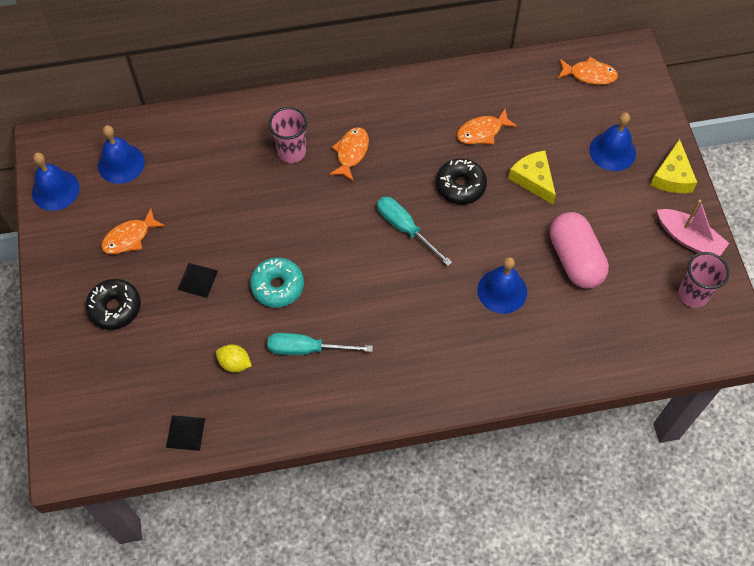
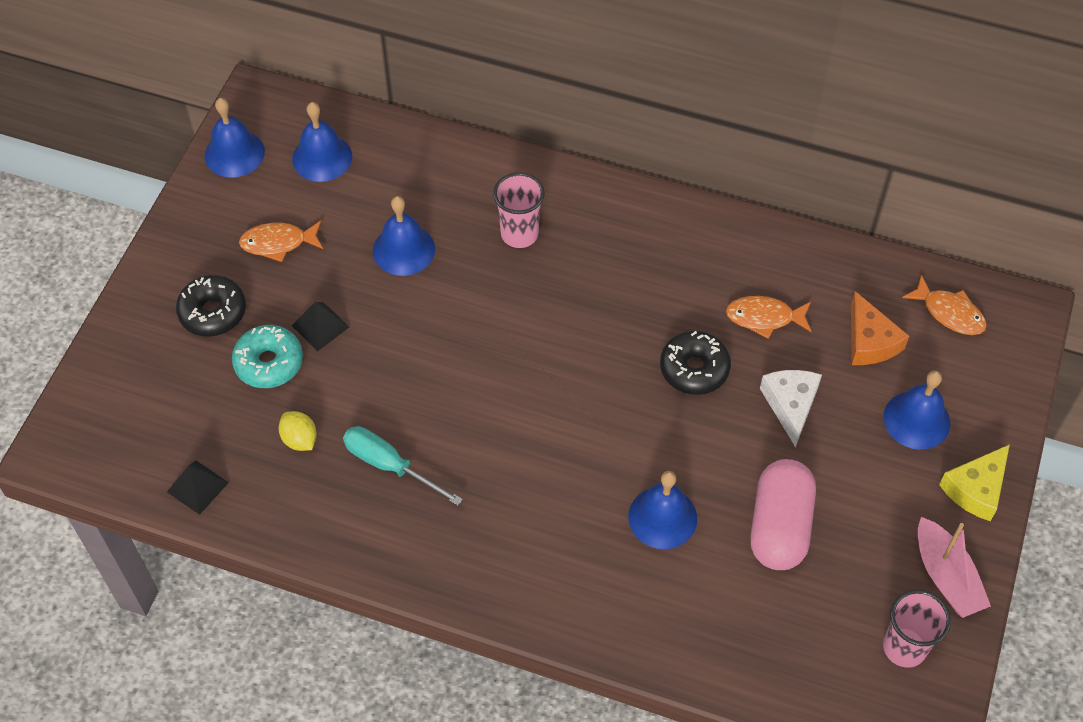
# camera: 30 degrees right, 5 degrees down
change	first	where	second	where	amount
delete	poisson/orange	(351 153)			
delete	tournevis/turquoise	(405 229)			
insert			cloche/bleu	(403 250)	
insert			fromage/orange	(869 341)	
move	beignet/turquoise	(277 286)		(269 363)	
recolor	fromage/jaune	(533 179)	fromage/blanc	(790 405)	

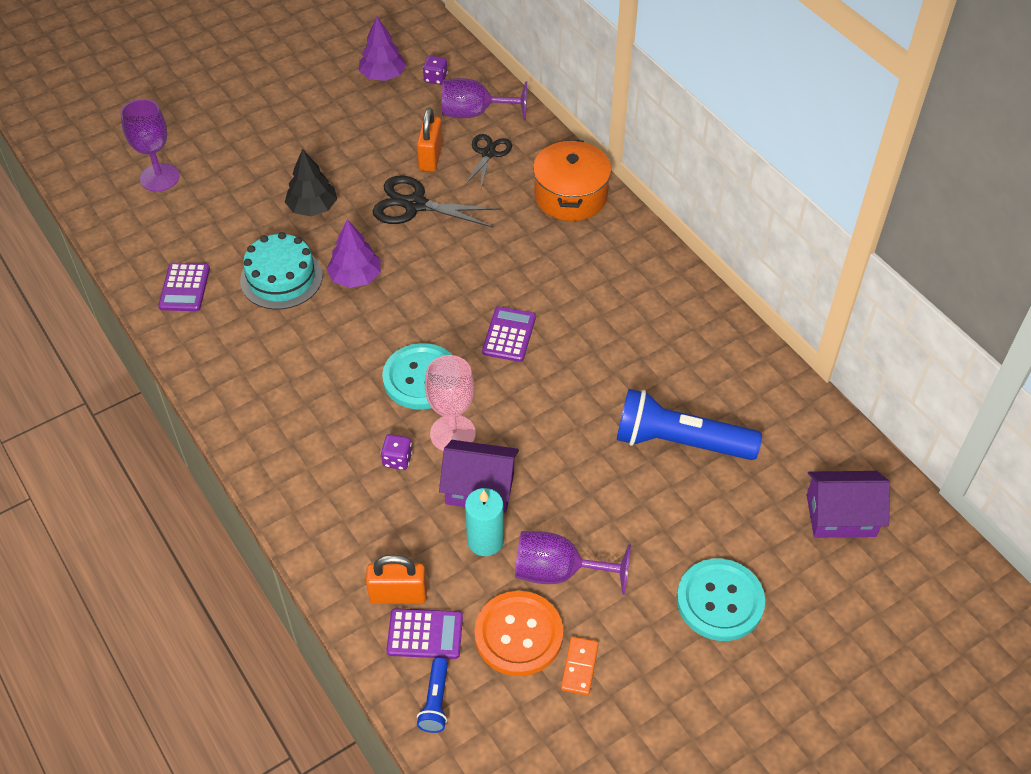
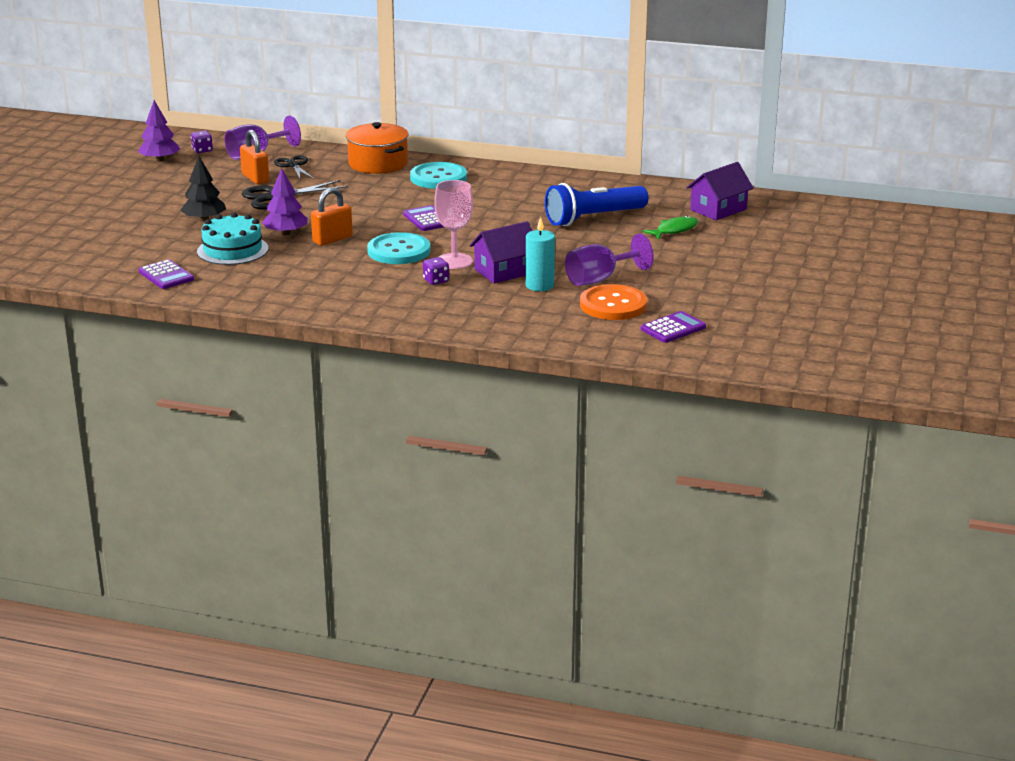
# camera: 40 degrees left, 25 degrees down
change	first	where	second	where	amount
delete	verre à pied/violet	(159 177)			
delete	lampe de poche/bleu	(435 701)			
delete	domino/orange	(579 667)			
insert			poisson/vert	(674 230)	
move	cadenas/orange	(398 595)		(332 239)	
move	calculatrice/violet	(425 634)		(673 328)	
move	bouton/turquoise	(720 601)		(438 178)	

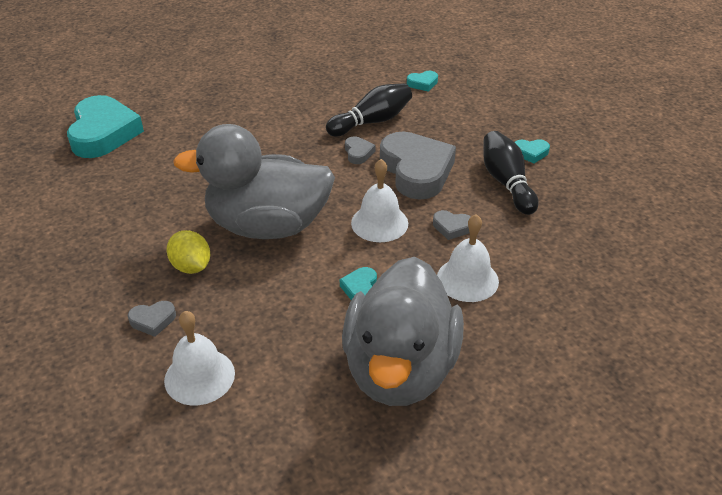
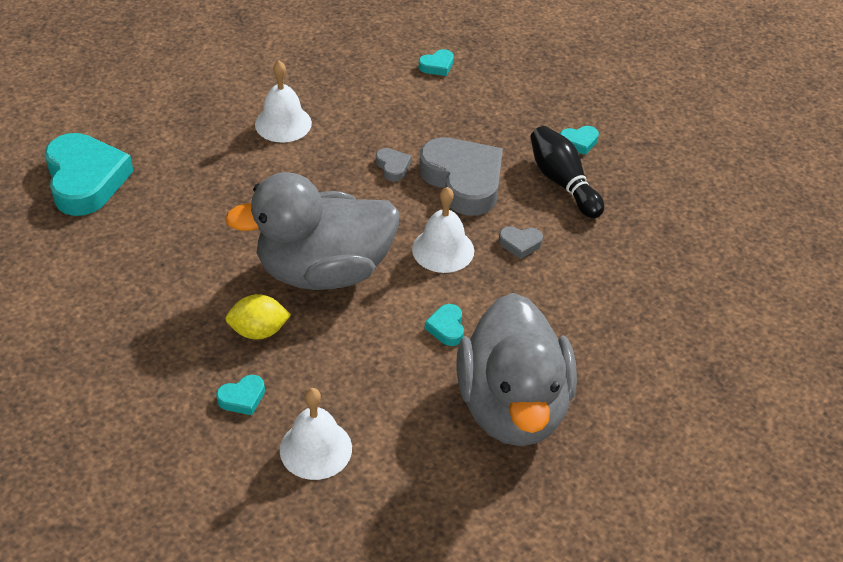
# camera: 15 degrees left, 5 degrees up
change	first	where	second	where	amount
delete	quille/noir	(372 122)			
move	cloche/blanc	(467 279)		(283 123)	
recolor	cœur/gris	(153 320)	cœur/turquoise	(242 398)	
rotate	citron/jaune	(191 266)		(259 331)	45 degrees counterclockwise

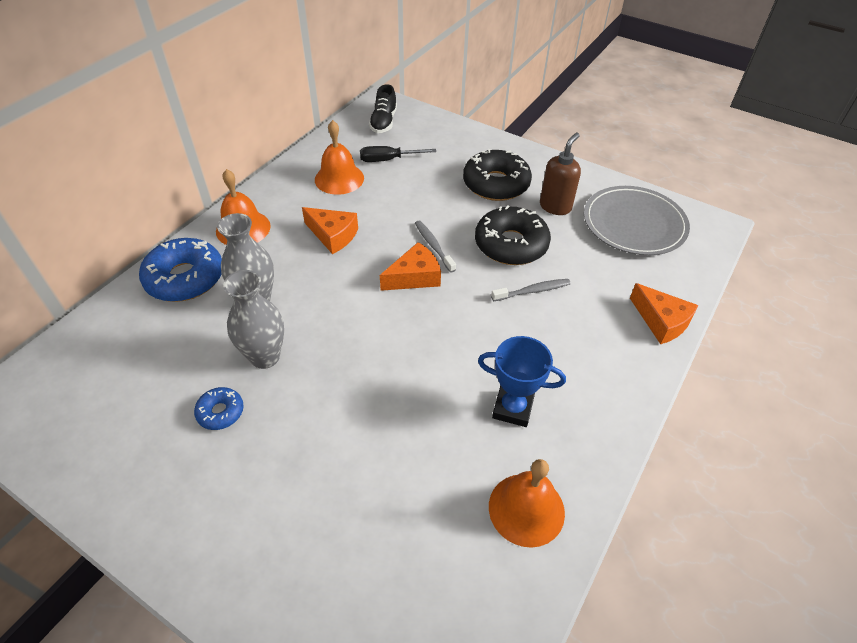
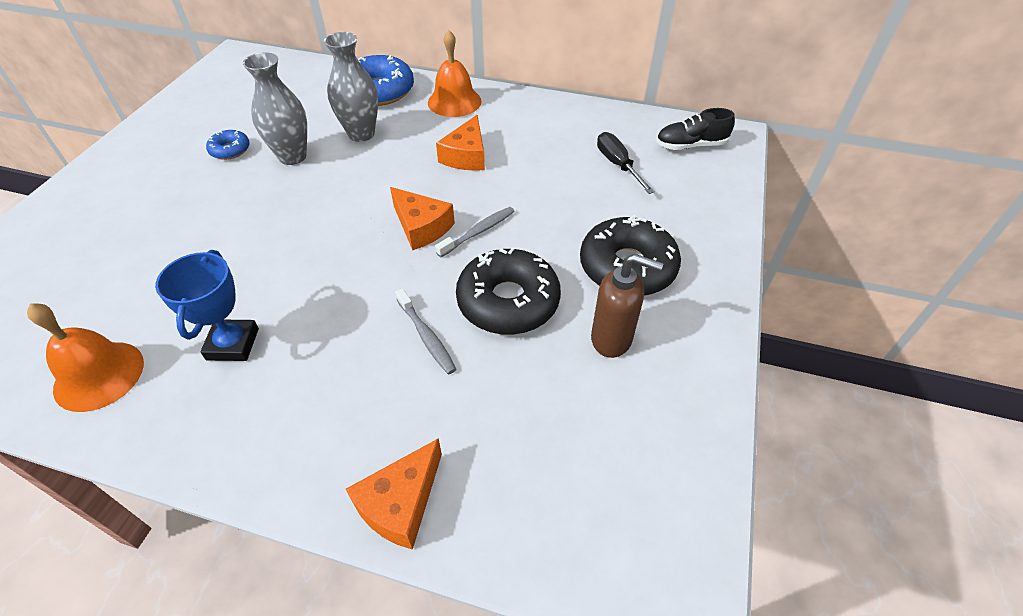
# camera: 75 degrees right, 0 degrees up
change	first	where	second	where	amount
delete	cloche/orange	(339 178)			
delete	assiette/gris	(634 224)			

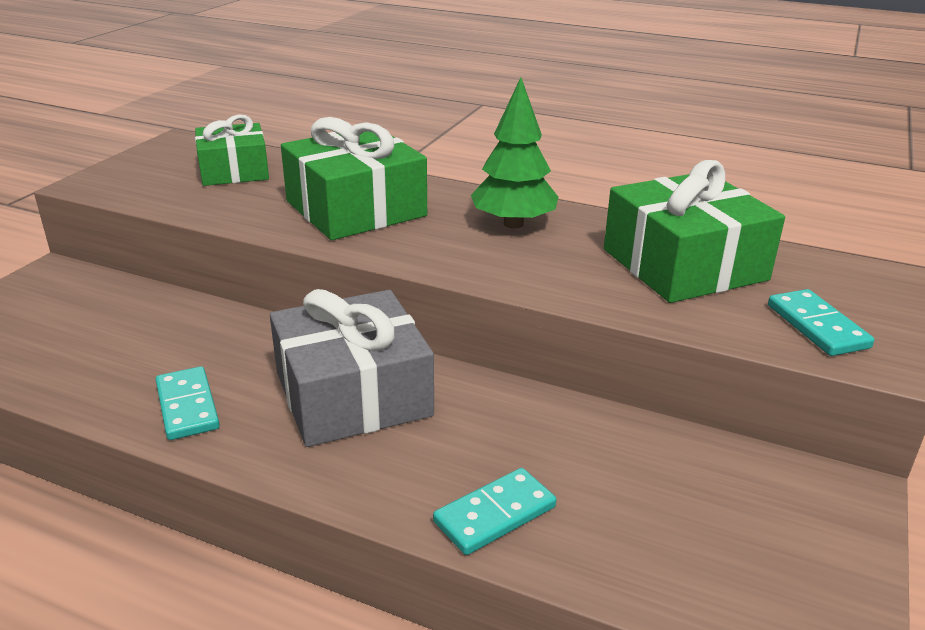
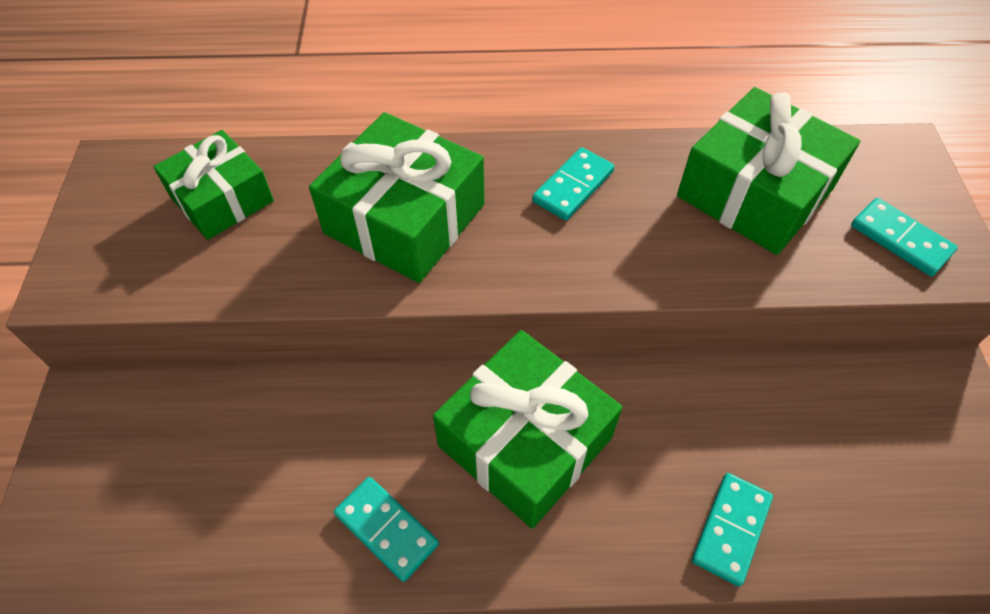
# camera: 25 degrees left, 25 degrees up
change	first	where	second	where	amount
replace	arbre/vert	(513 224)	domino/turquoise	(573 186)	
recolor	cadeau/gris	(353 394)	cadeau/vert	(525 441)	

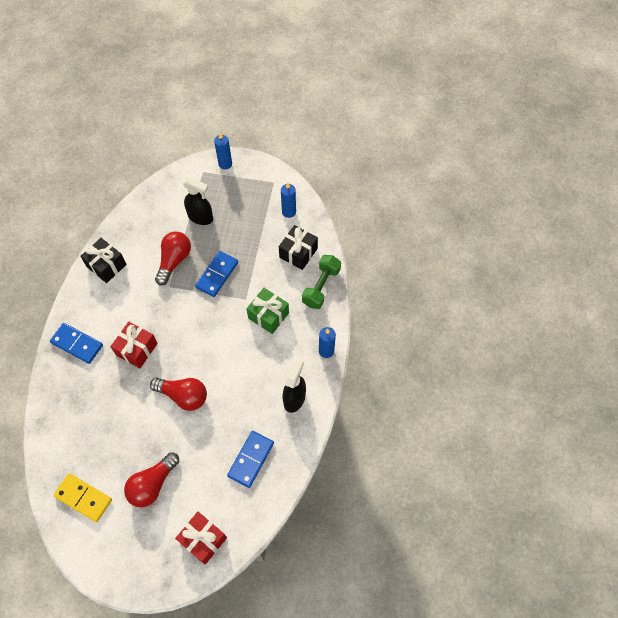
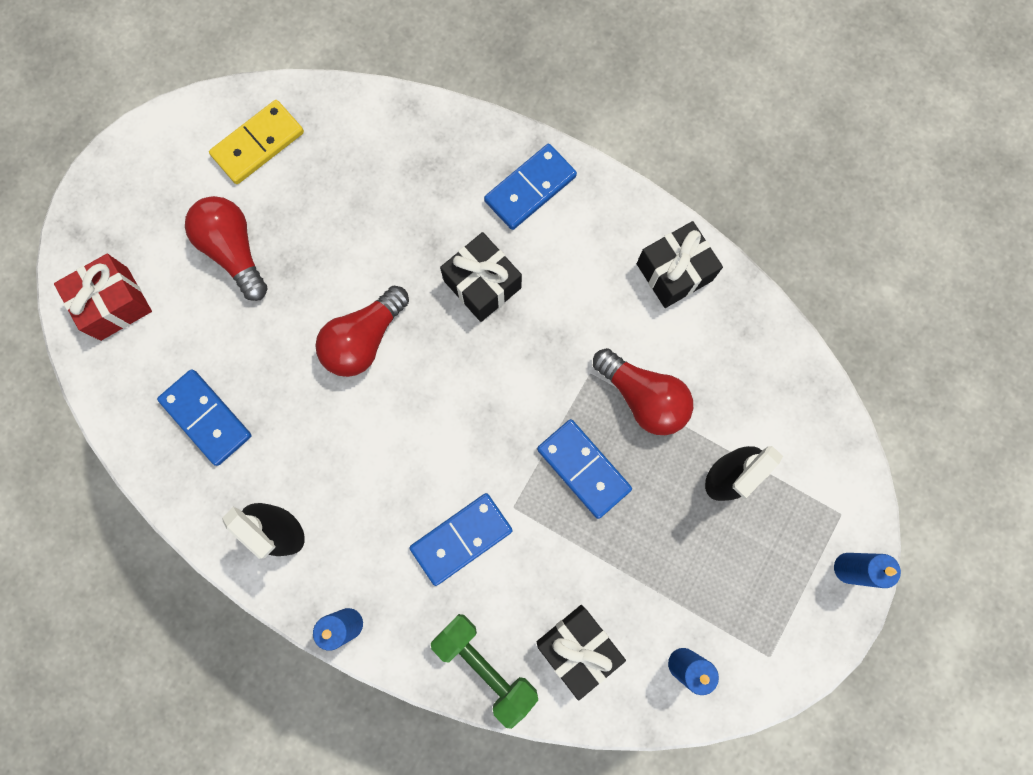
# camera: 110 degrees right, 15 degrees up
change	first	where	second	where	amount
replace	cadeau/vert	(268 315)	domino/bleu	(461 539)	
recolor	cadeau/rouge	(137 349)	cadeau/noir	(482 284)	

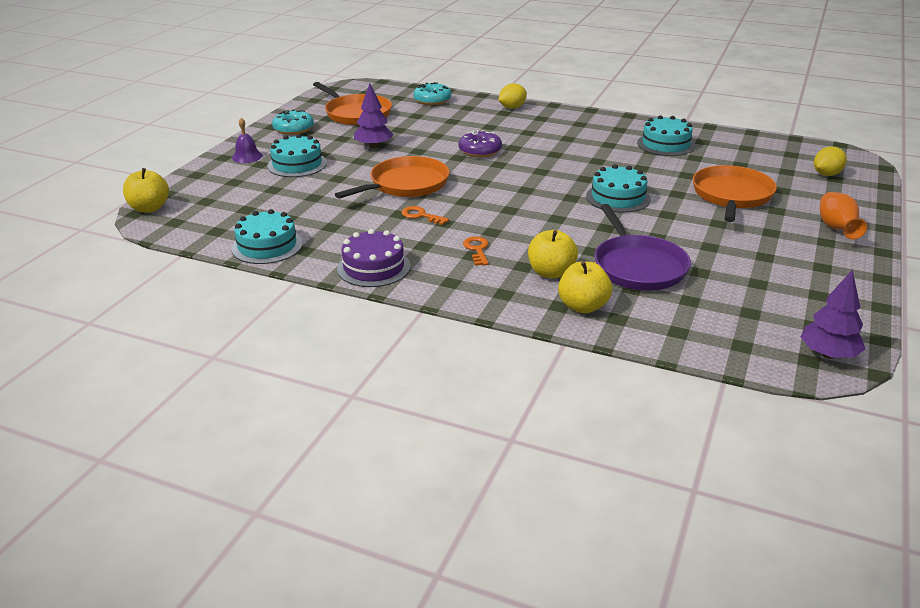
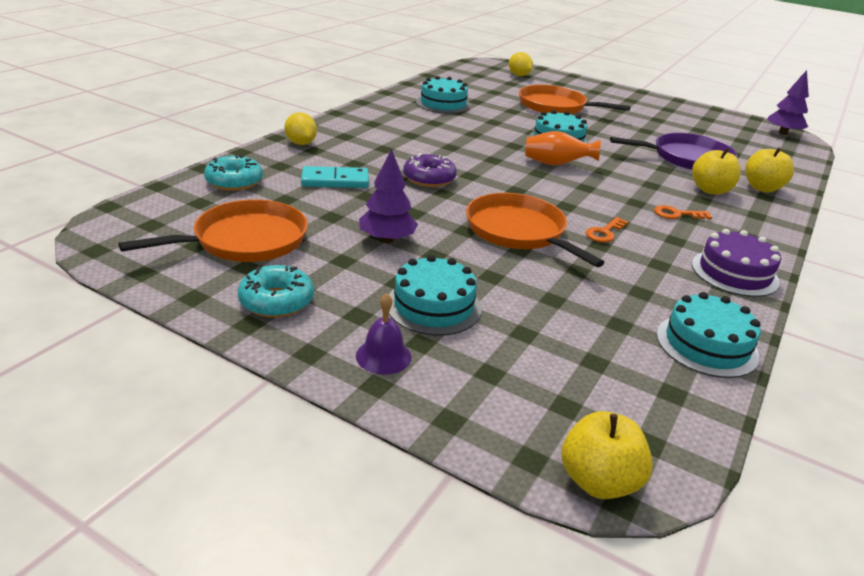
# camera: 85 degrees left, 0 degrees up
change	first	where	second	where	amount
insert			domino/turquoise	(335 181)	
move	vase/orange	(836 229)		(556 164)	

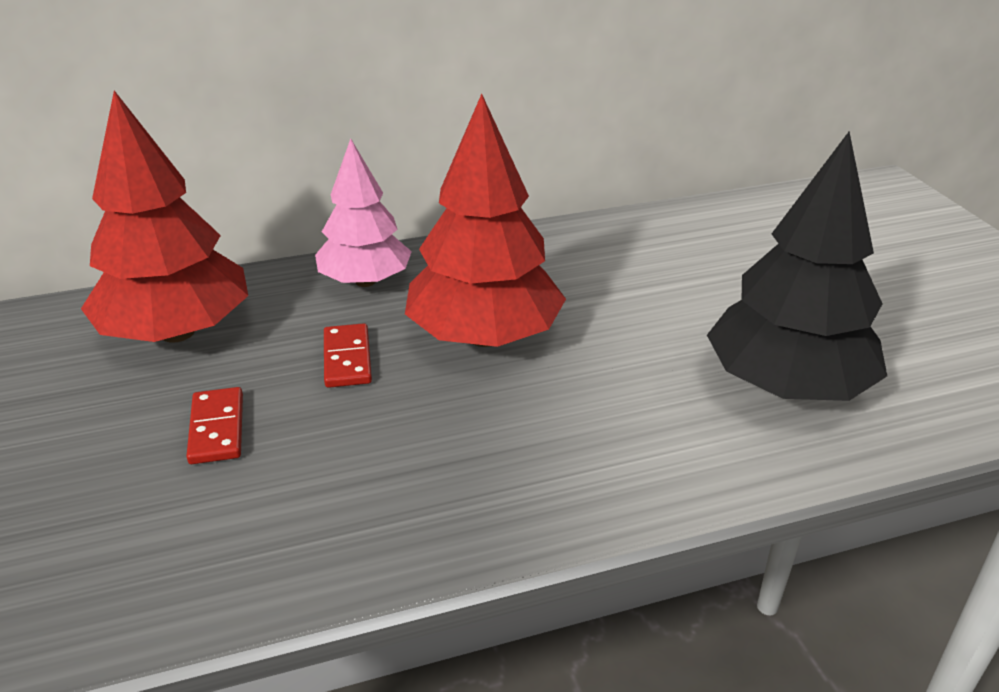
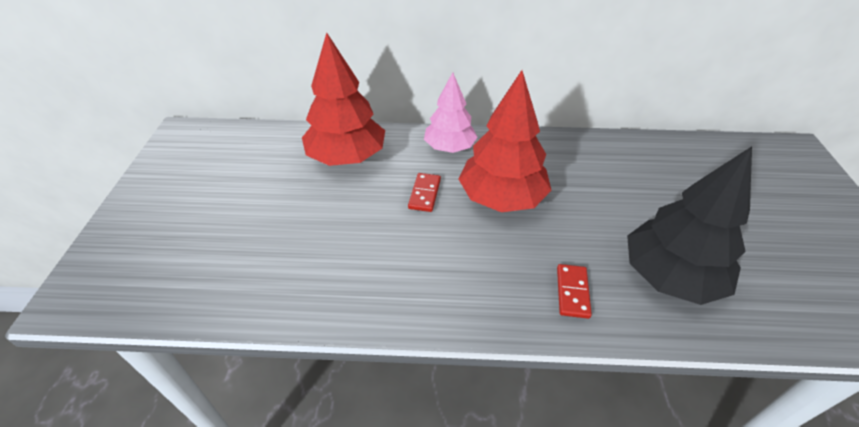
# camera: 20 degrees right, 10 degrees up
change	first	where	second	where	amount
move	domino/rouge	(217 428)		(572 292)	

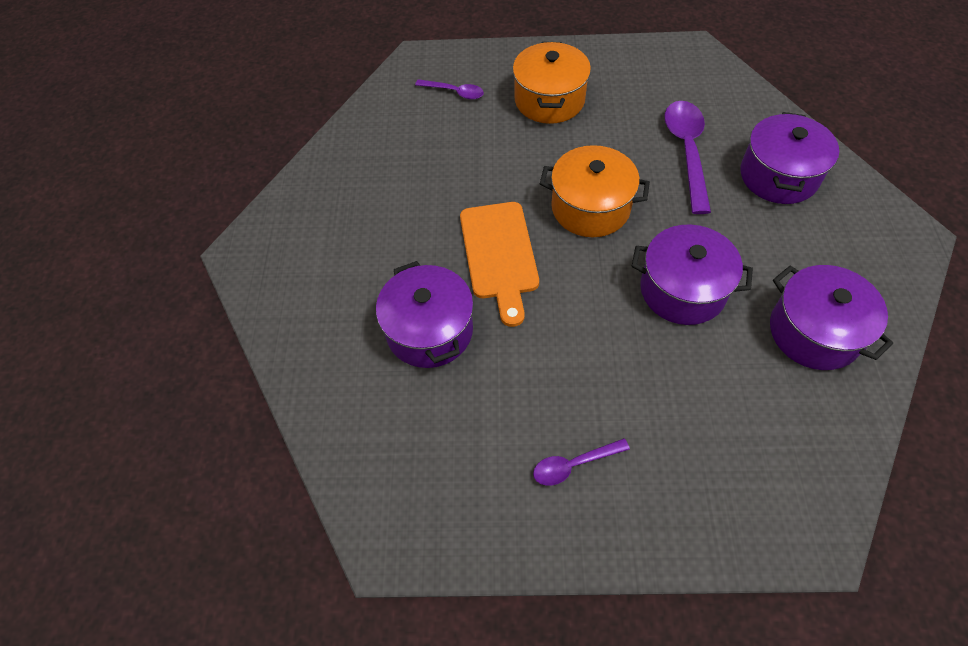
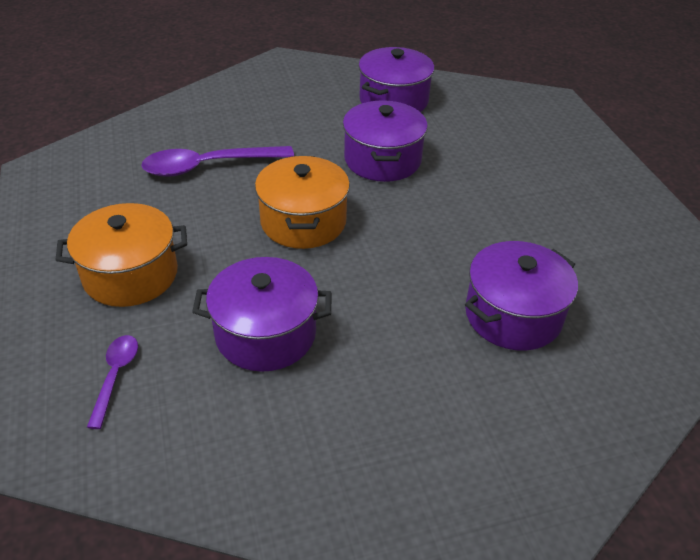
# camera: 110 degrees left, 15 degrees down
change	first	where	second	where	amount
delete	planche à découper/orange	(499 255)			
delete	cuillère/violet	(573 464)			
move	marmite/violet	(778 176)		(265 334)	

